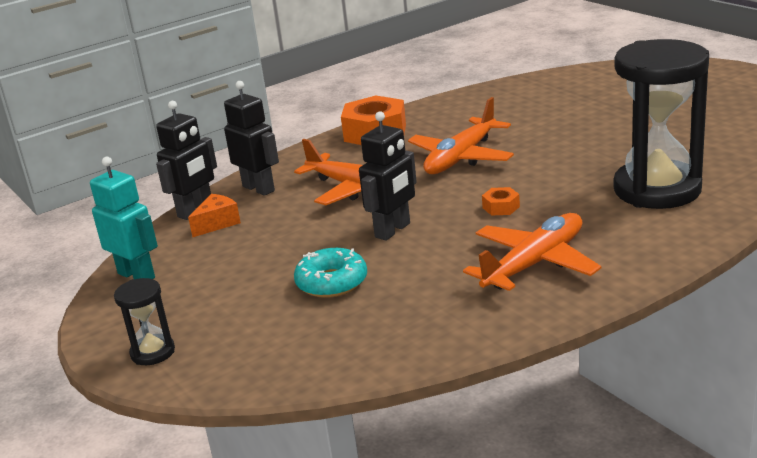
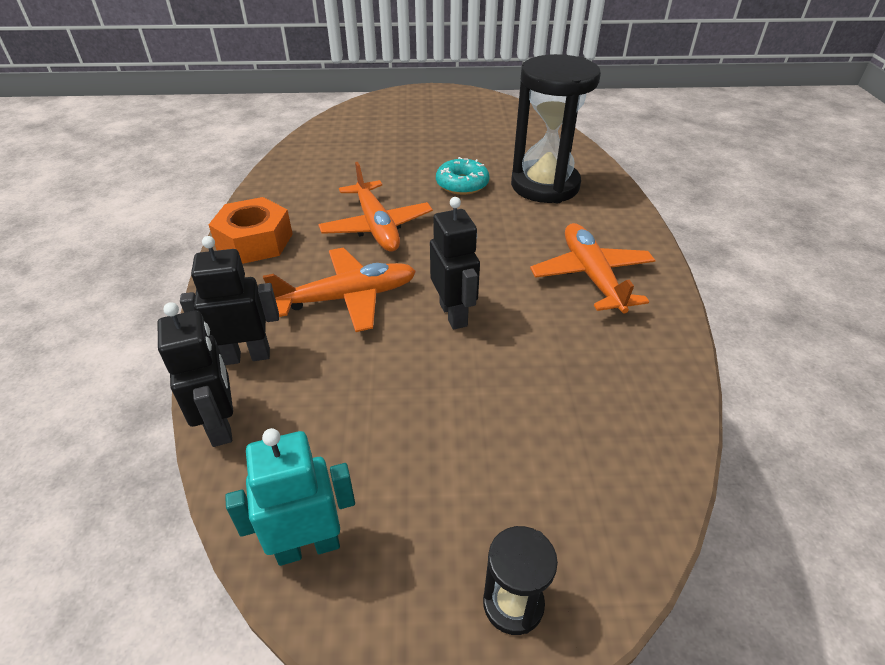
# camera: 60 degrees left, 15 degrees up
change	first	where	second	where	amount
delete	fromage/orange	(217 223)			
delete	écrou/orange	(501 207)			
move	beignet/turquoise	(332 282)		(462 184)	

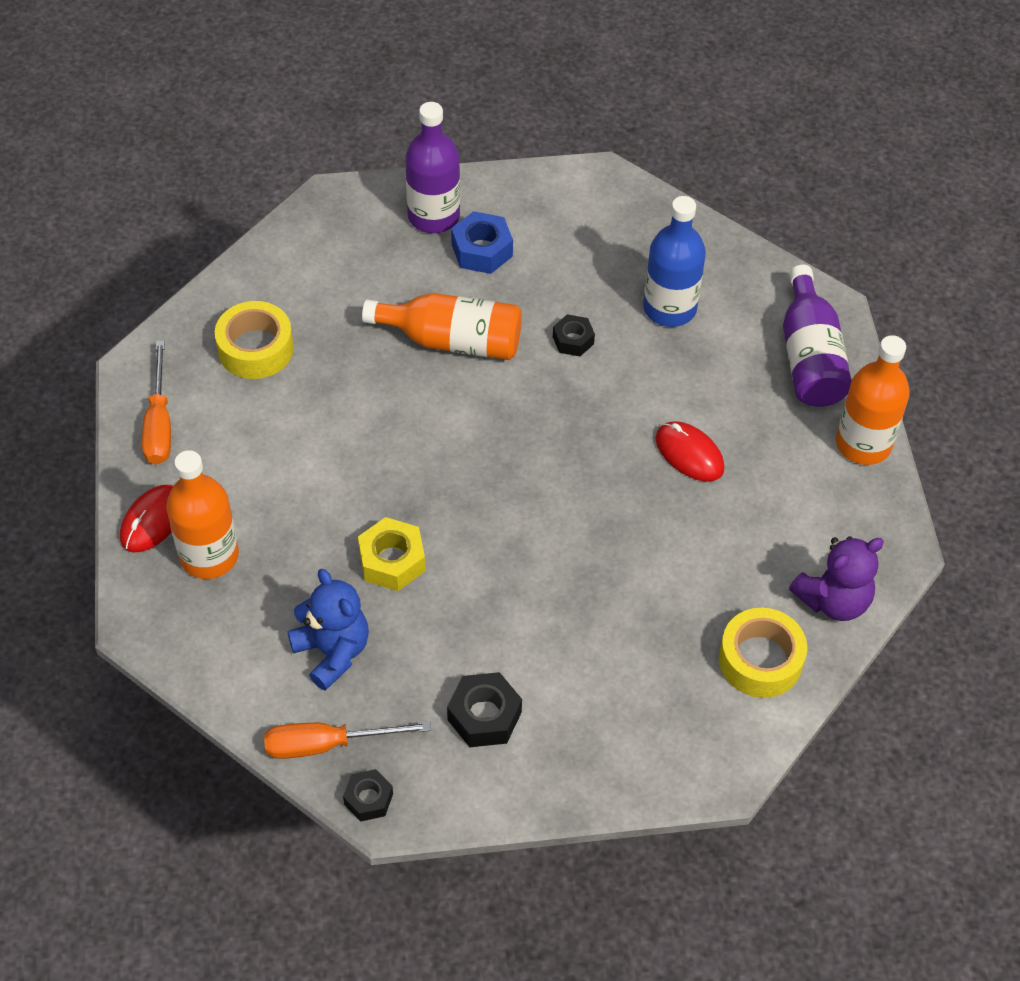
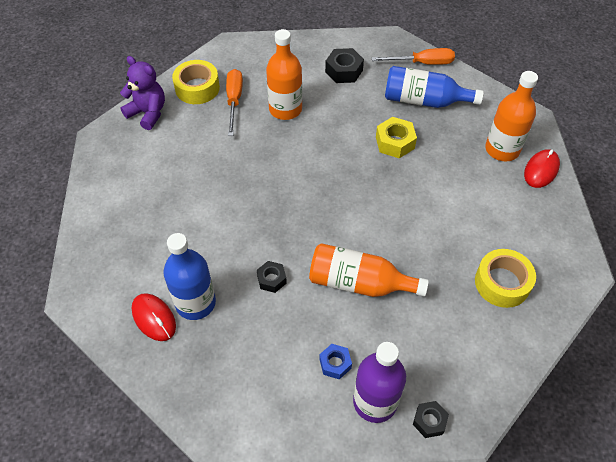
# camera: 175 degrees left, 0 degrees up
change	first	where	second	where	amount
delete	bouteille/violet	(809 357)			
move	tournevis/orange	(159 423)		(234 101)	
move	écrou/noir	(368 799)		(429 421)	
move	souris/rouge	(689 454)		(154 318)	
move	bouteille/orange	(863 444)		(285 109)	
replace	ours en peluche/bleu	(332 652)	bouteille/bleu	(424 100)	
rotate	ours en peluche/violet	(833 600)		(148 113)	60 degrees clockwise
resize	écrou/bleu	(482 250)		(335 363)	x0.65

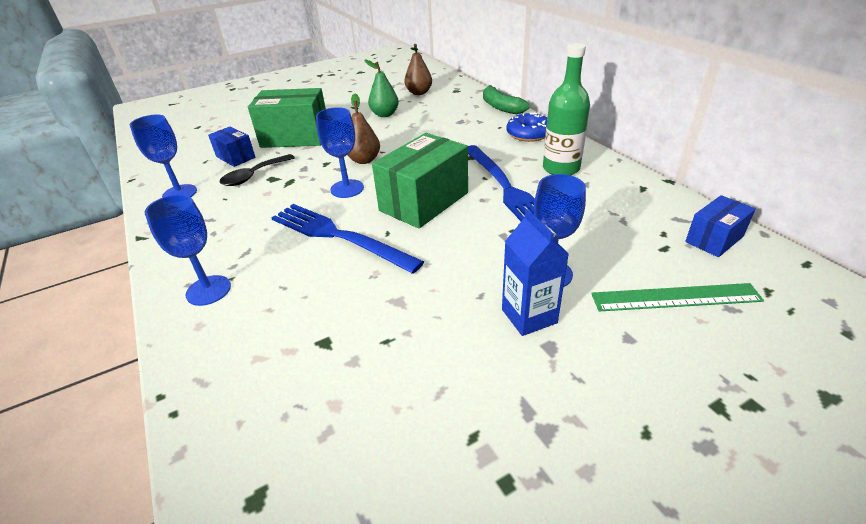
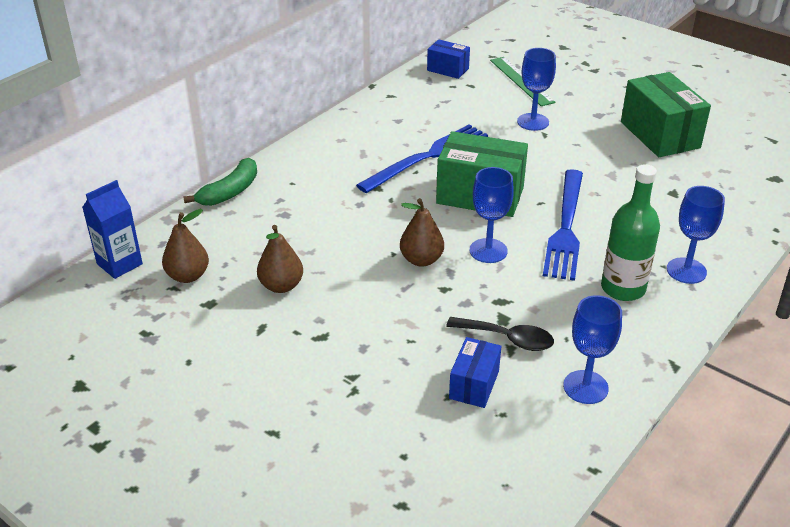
# camera: 115 degrees left, 0 degrees up
change	first	where	second	where	amount
delete	beignet/bleu	(528 134)			
move	boîte/vert	(295 137)		(660 135)	
move	brique de lait/bleu	(529 316)		(119 264)	
move	bouteille/vert	(561 168)		(623 288)	
recolor	poire/vert	(384 114)	poire/marron	(281 286)	

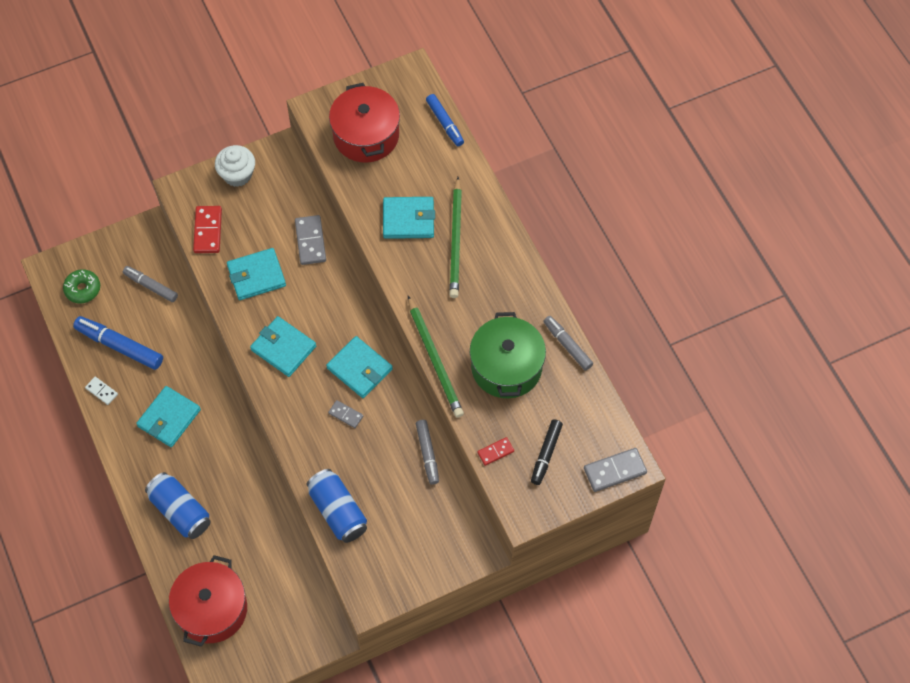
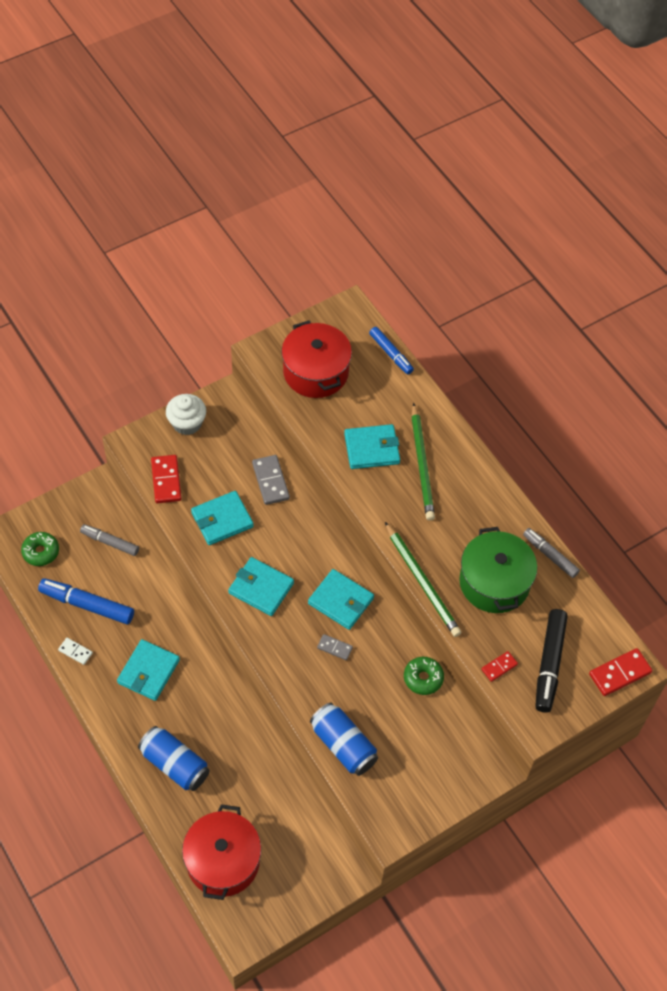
# camera: 10 degrees left, 5 degrees down
change	first	where	second	where	amount
replace	feutre/gris	(427 454)	beignet/vert	(423 678)	
recolor	domino/gris	(615 471)	domino/rouge	(620 673)	
resize	feutre/noir	(546 454)		(549 664)	x1.55

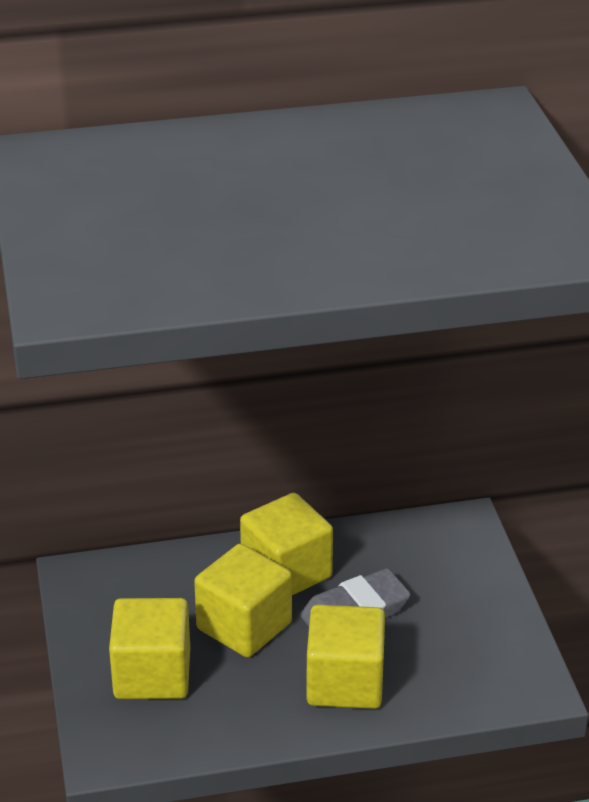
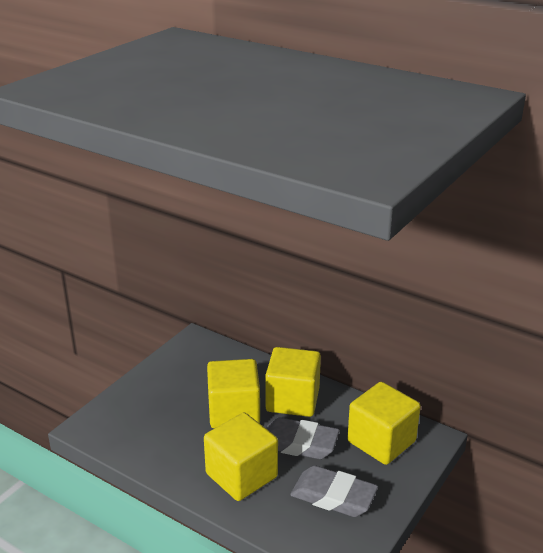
# camera: 45 degrees right, 5 degrees down
change	first	where	second	where	amount
insert			gomme/gris	(333 496)	
move	cube/jaune	(152 674)		(381 441)	

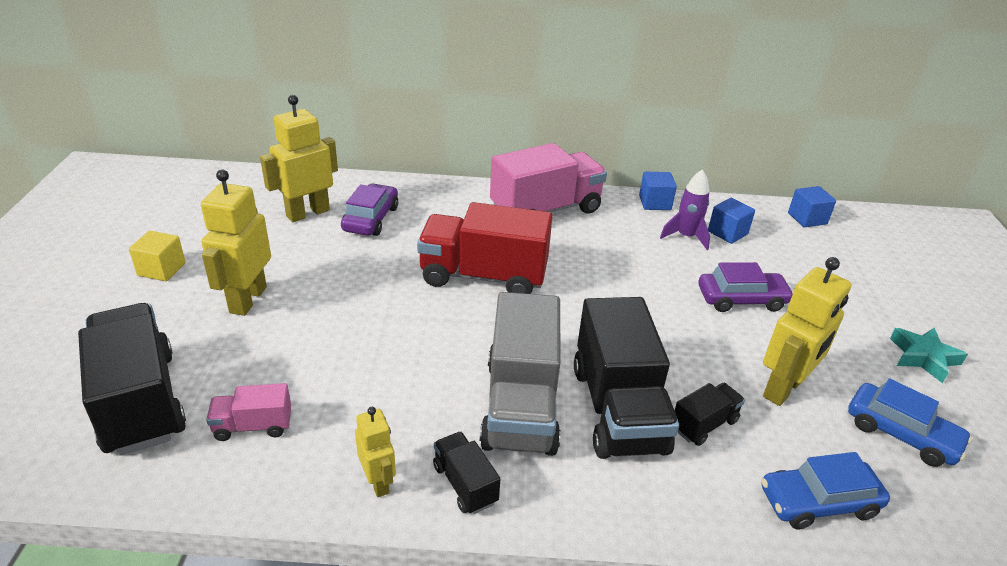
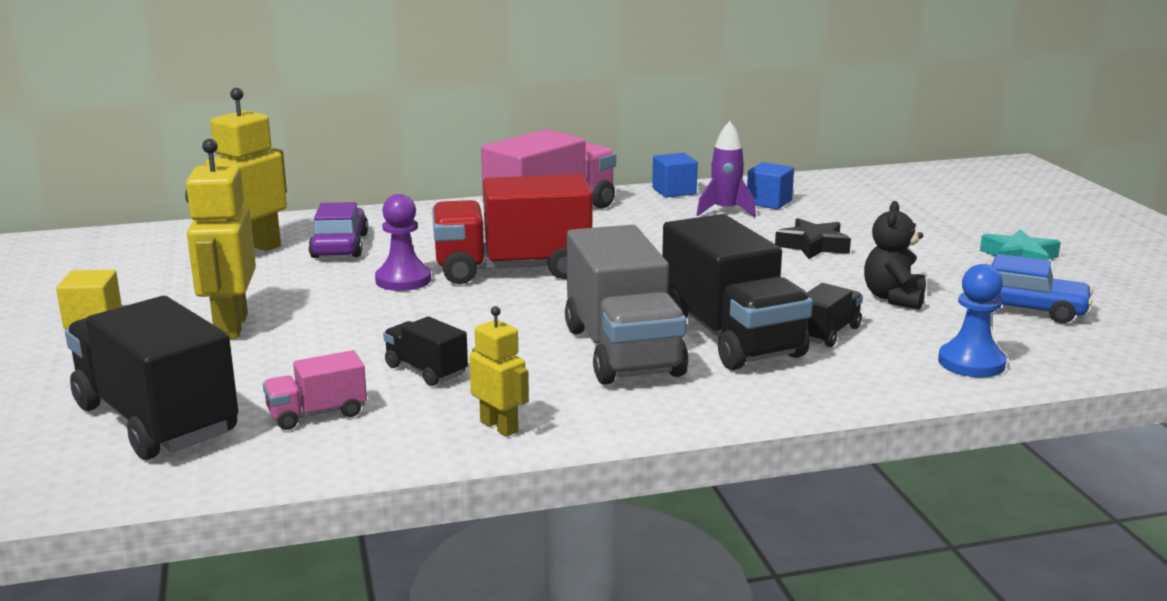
# camera: 15 degrees left, 15 degrees down
change	first	where	second	where	amount
delete	cube/bleu	(807 218)			
insert			pion/violet	(403 280)	
move	camion/noir	(465 484)		(426 370)	
replace	voiture/violet	(741 299)	étoile/noir	(813 246)	
replace	voiture/bleu	(818 502)	pion/bleu	(971 363)	
replace	robot/jaune	(783 389)	ours en peluche/noir	(894 298)	

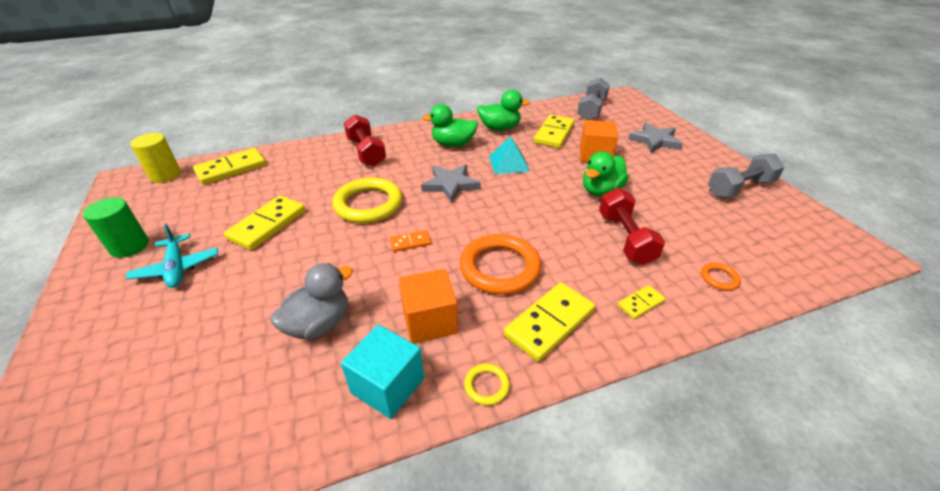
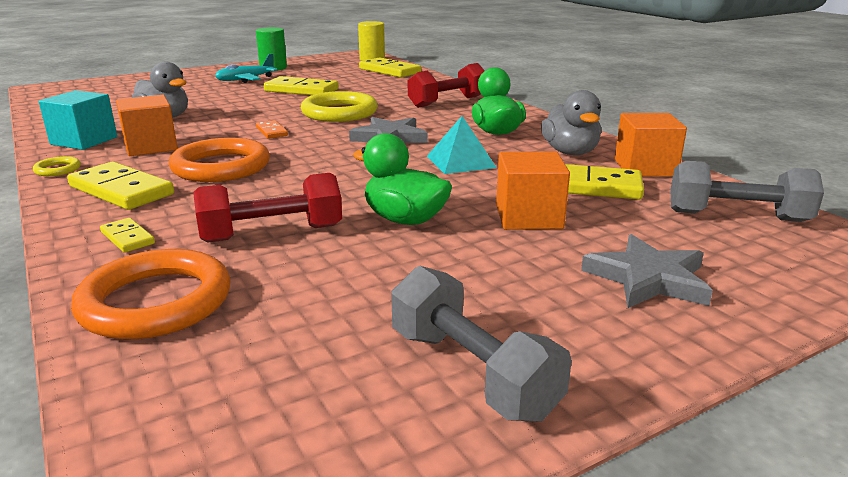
# camera: 80 degrees right, 15 degrees down
change	first	where	second	where	amount
insert			cube/orange	(645 168)	
recolor	canard/vert	(500 128)	canard/gris	(570 152)	
resize	anneau/orange	(719 278)		(156 302)	x2.27

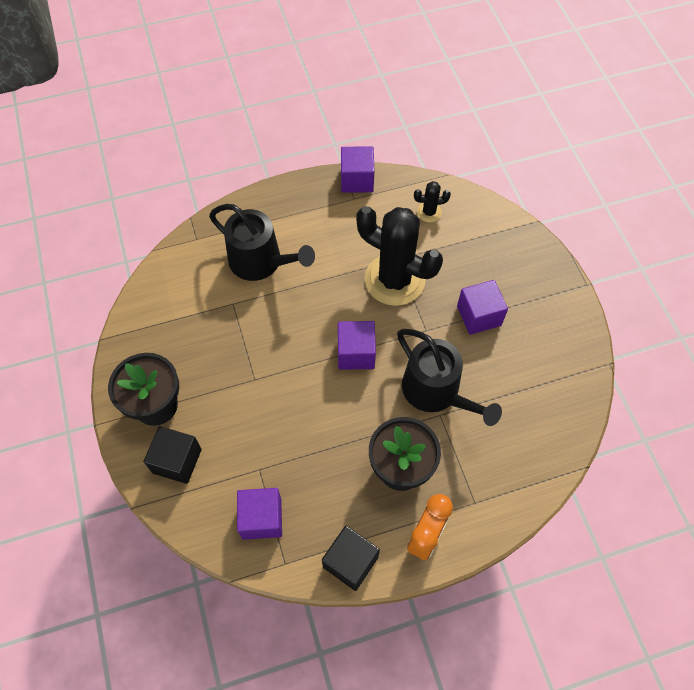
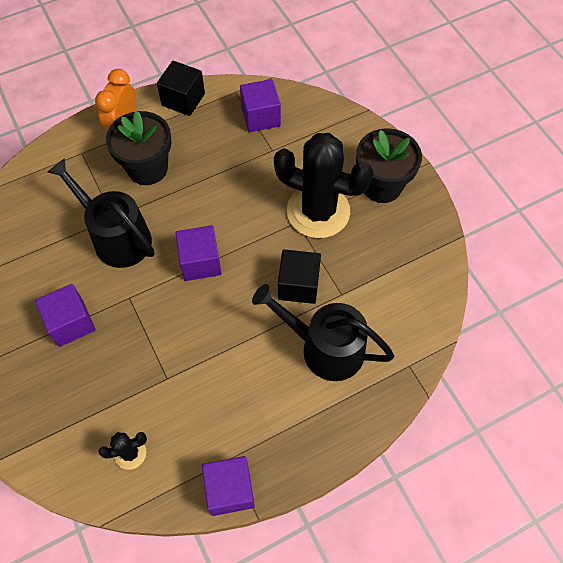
# camera: 170 degrees right, 0 degrees up
change	first	where	second	where	amount
move	cube/noir	(177 461)		(298 285)	
move	cactus/noir	(394 280)		(318 211)	

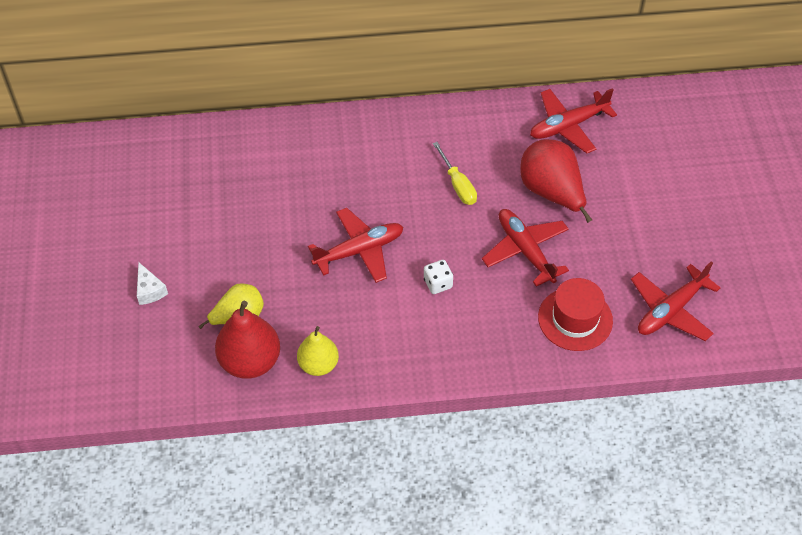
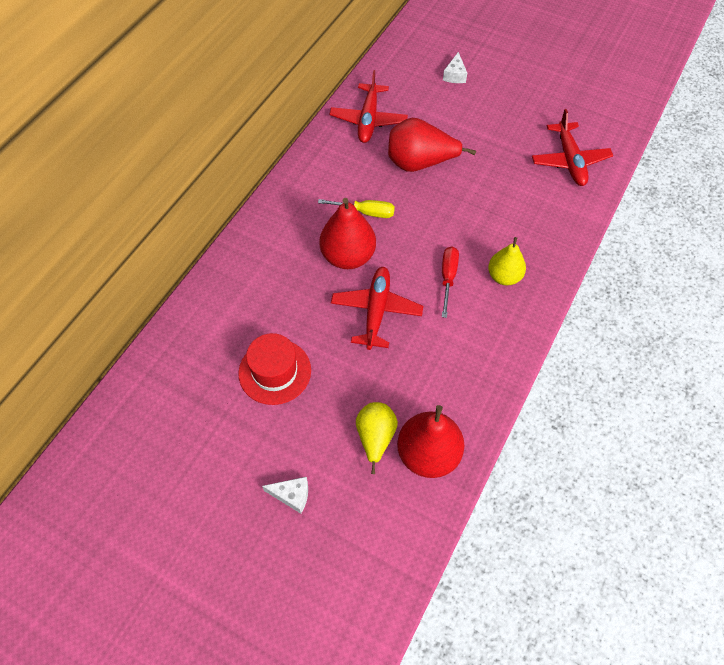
# camera: 55 degrees left, 5 degrees up
change	first	where	second	where	amount
delete	avion/rouge	(525 250)			
insert			poire/rouge	(348 256)	
insert			fromage/blanc	(455 75)	
move	poire/jaune	(318 365)		(504 276)	
move	chapeau/rouge	(575 319)		(275 371)	
replace	dé/blanc	(438 283)	tournevis/rouge	(448 278)	

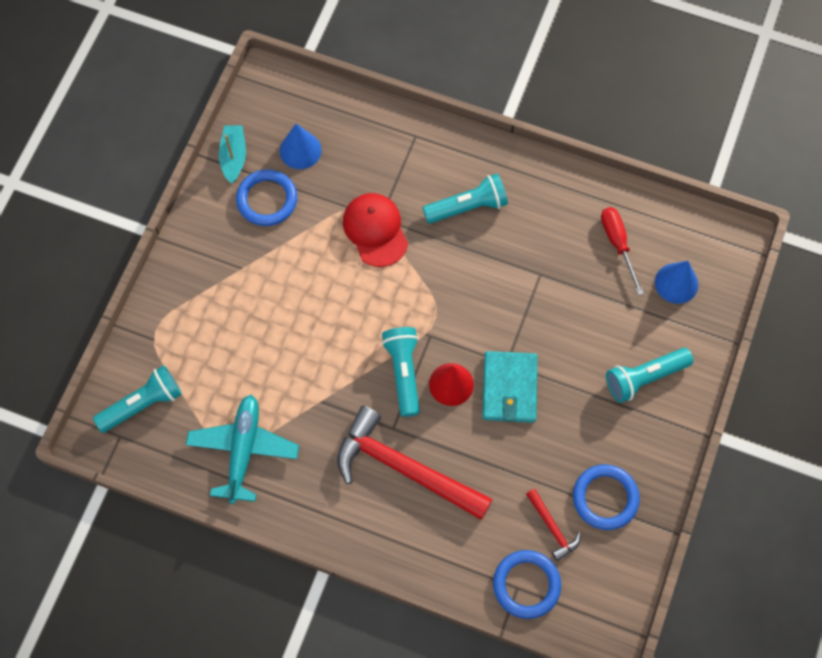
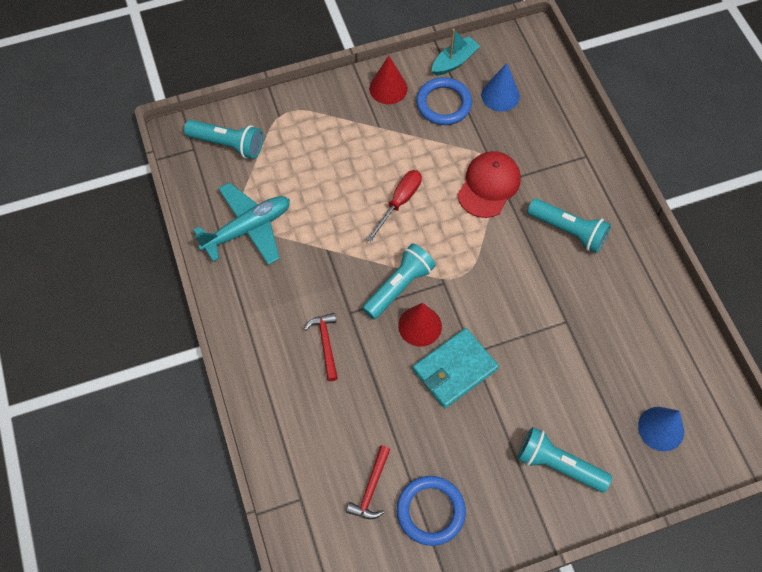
# camera: 50 degrees right, 5 degrees down
change	first	where	second	where	amount
delete	anneau/bleu	(526 585)			
insert			cône/rouge	(388 88)	
move	tournevis/rouge	(618 244)		(399 202)	
resize	marteau/rouge	(404 468)		(325 344)	x0.45

